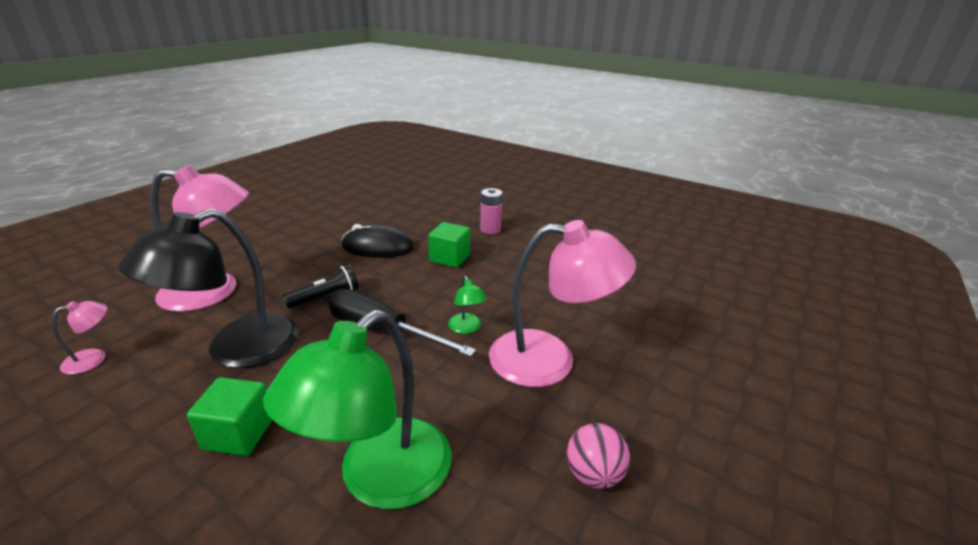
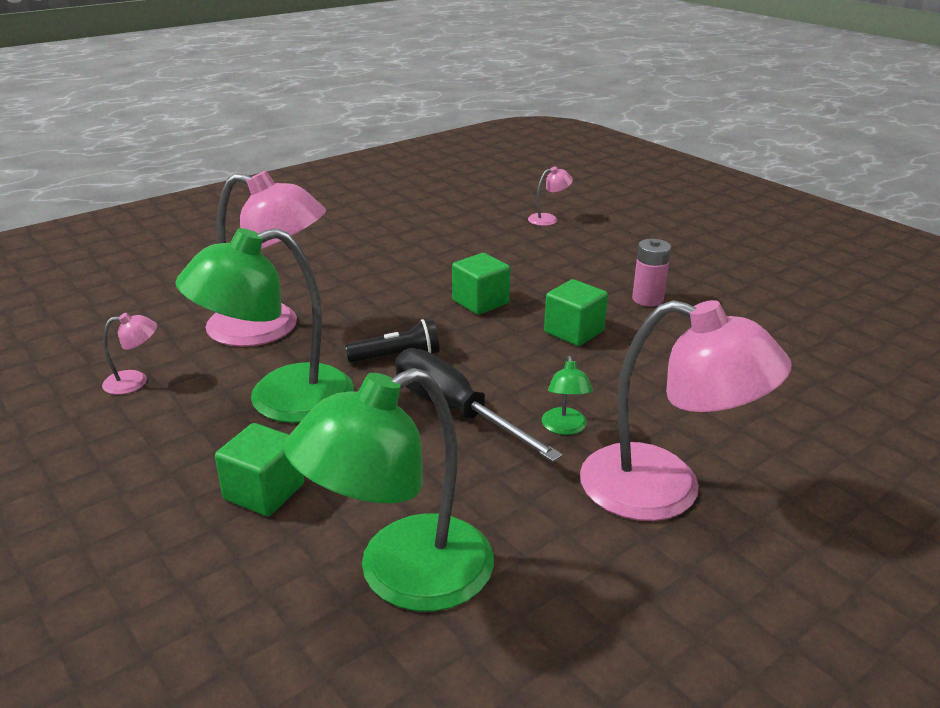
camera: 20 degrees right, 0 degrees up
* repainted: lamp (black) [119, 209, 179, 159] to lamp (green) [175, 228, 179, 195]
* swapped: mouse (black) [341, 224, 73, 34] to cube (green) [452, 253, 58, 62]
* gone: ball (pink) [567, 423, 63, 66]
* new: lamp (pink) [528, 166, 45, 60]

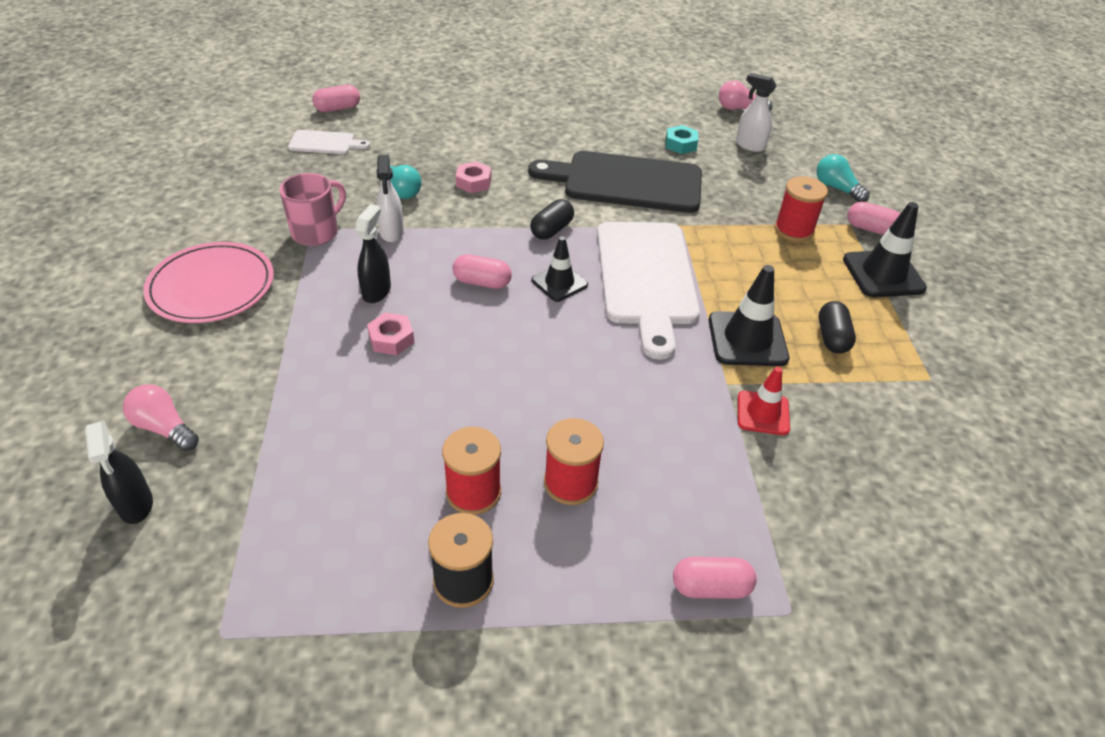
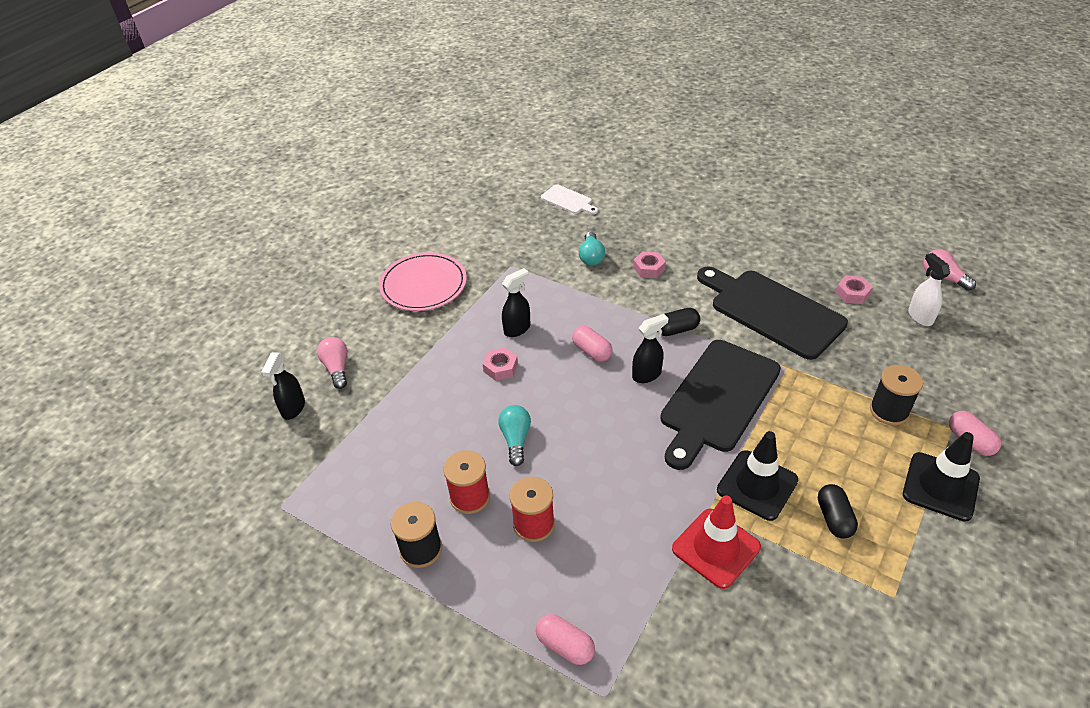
camera: 40 degrees right, 0 degrees up
* gone: capsule (pink) [312, 85, 48, 27]
* repainted: nut (turquoise) [666, 125, 32, 29] to nut (pink) [836, 275, 37, 29]
* shifted: light bulb (turquoise) [816, 154, 54, 48] to [498, 405, 33, 61]
* gone: spray bottle (white) [376, 155, 28, 87]
* gone: mug (pink) [279, 173, 67, 73]
* repainted: spool (red) [774, 176, 54, 66] to spool (black) [870, 365, 53, 60]
* repainted: cutting board (white) [597, 222, 103, 138] to cutting board (black) [660, 340, 121, 130]
* swapped: traffic cone (black) [531, 236, 57, 66] to spray bottle (black) [632, 314, 36, 69]
* rotated: capsule (black) [819, 301, 37, 53] = [818, 484, 40, 55] 45 degrees counterclockwise
* scaled: traffic cone (red) [738, 366, 52, 69] = [672, 496, 89, 93] x1.56

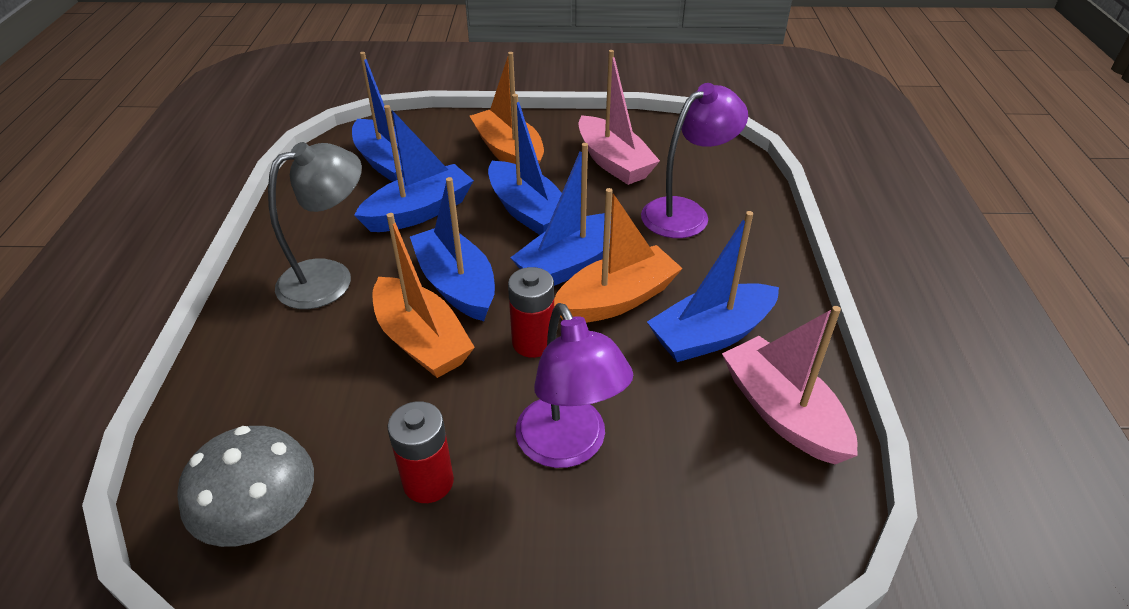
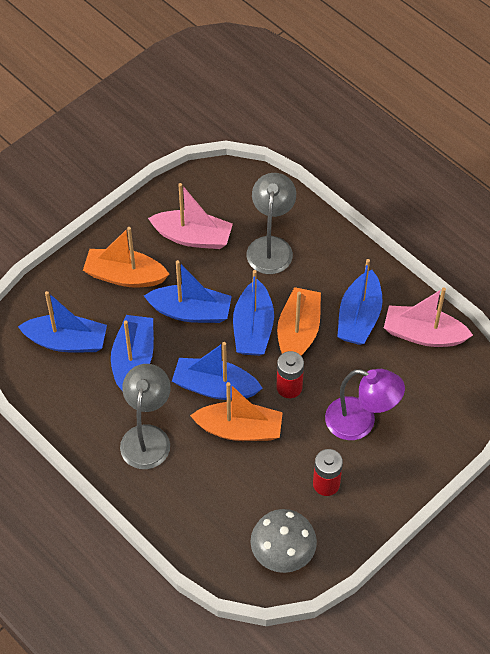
camera: 45 degrees left, 15 degrees up
* repainted: lamp (purple) [641, 83, 107, 155] to lamp (grey) [247, 173, 49, 101]

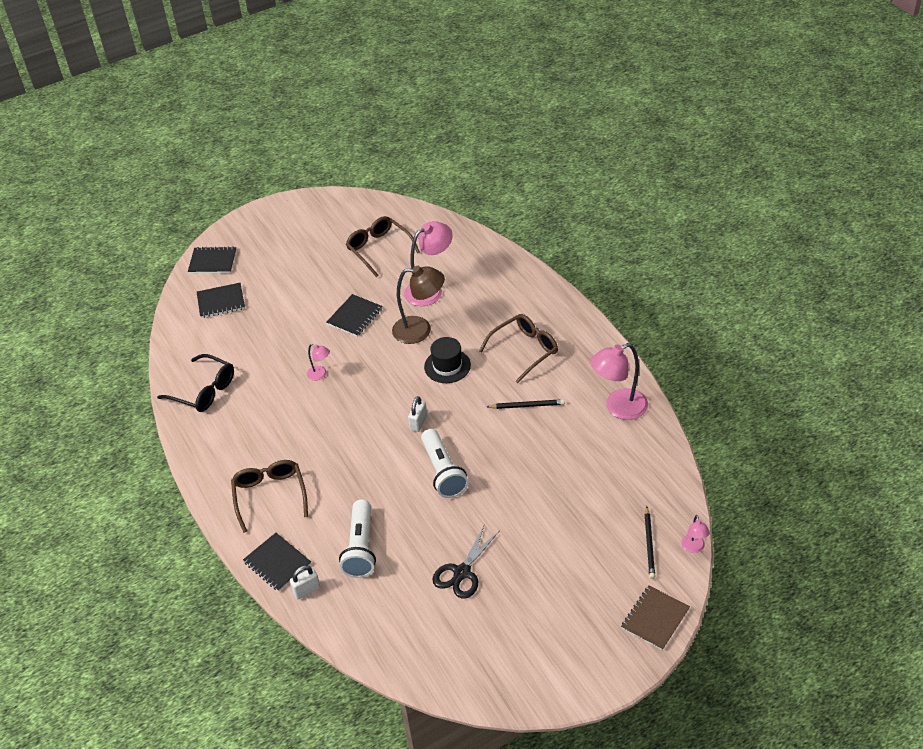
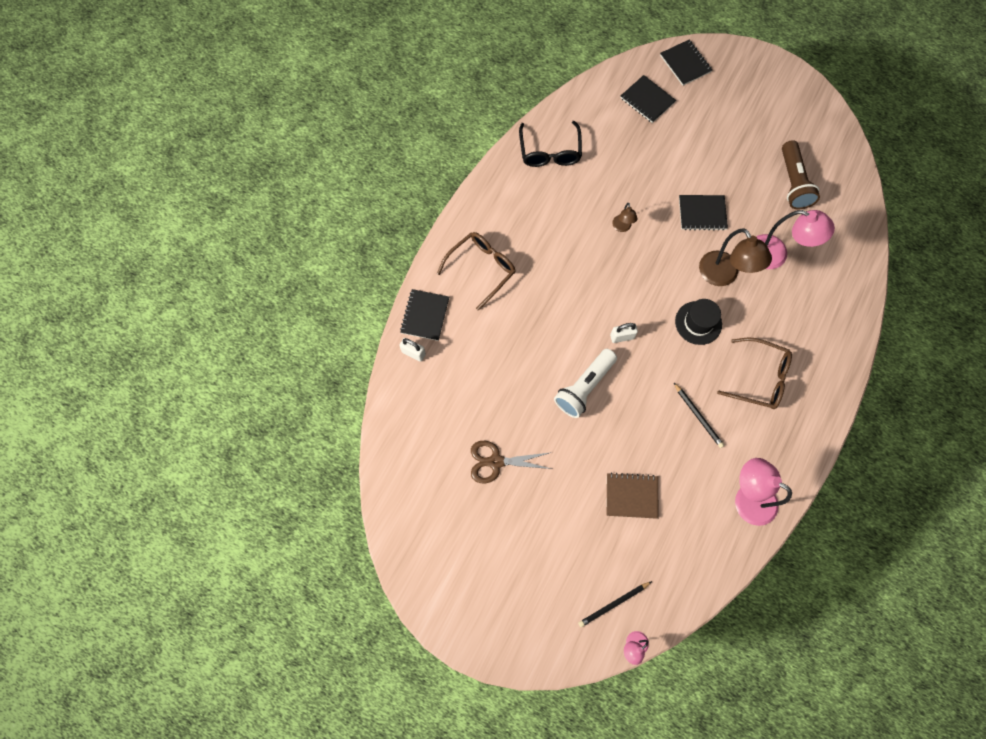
camera: 55 degrees right, 25 degrees up
* swapped: glasses (brown) [346, 216, 74, 61] to flashlight (brown) [782, 140, 38, 69]
* repainted: lamp (pink) [307, 344, 23, 37] to lamp (brown) [612, 203, 25, 29]
* gone: flashlight (white) [339, 499, 37, 79]
* repainted: scissors (black) [432, 526, 67, 73] to scissors (brown) [471, 441, 81, 42]
* shifted: notebook (brown) [621, 586, 69, 64] to [606, 473, 53, 46]

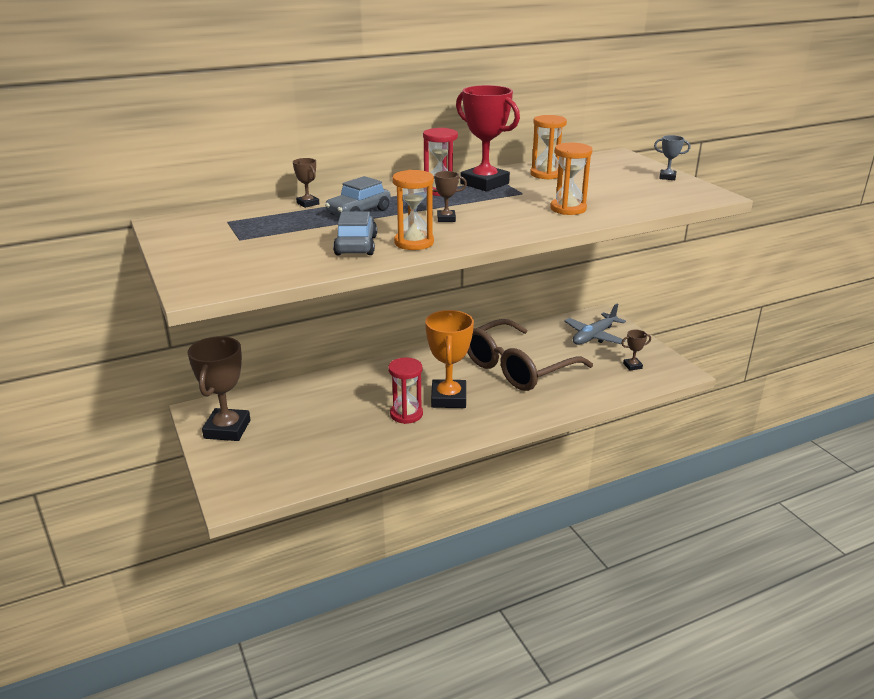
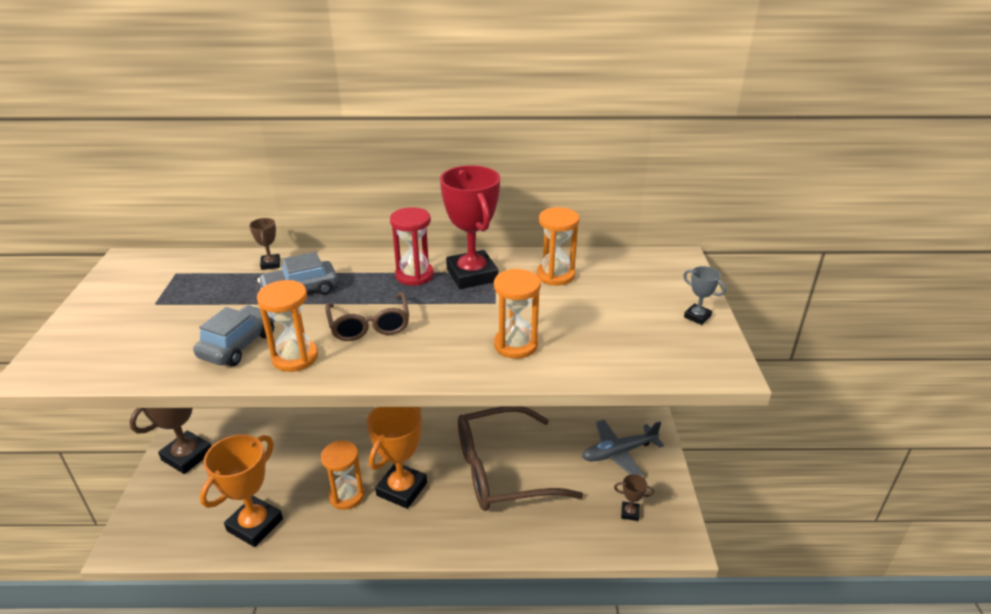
camera: 25 degrees right, 5 degrees up
* swapped: trophy (brown) [432, 171, 35, 51] to glasses (brown) [325, 292, 84, 49]
* repainted: hourglass (red) [388, 357, 35, 67] to hourglass (orange) [321, 440, 44, 70]
* new: trophy (orange) [200, 434, 83, 113]

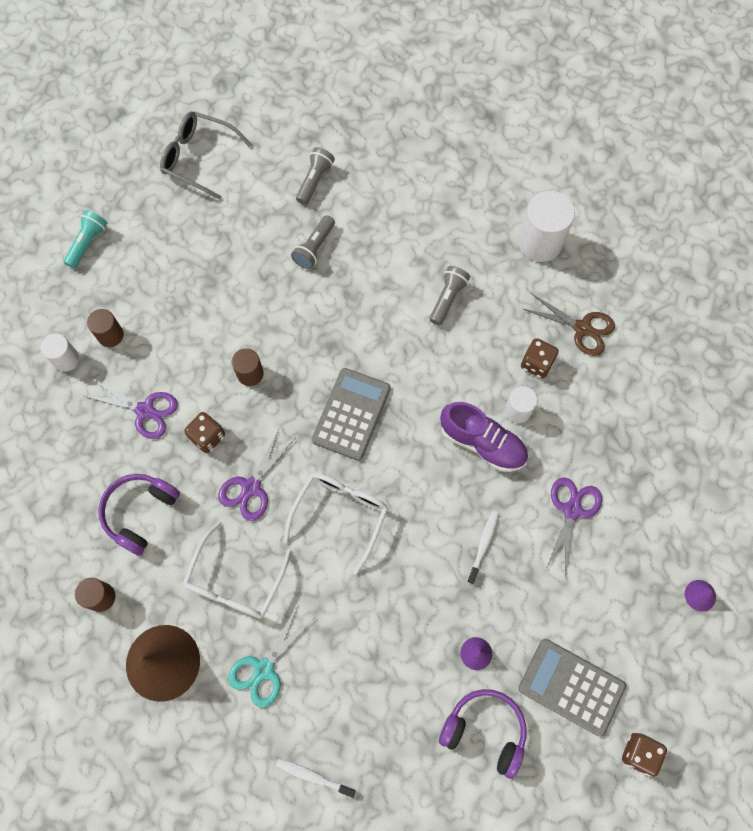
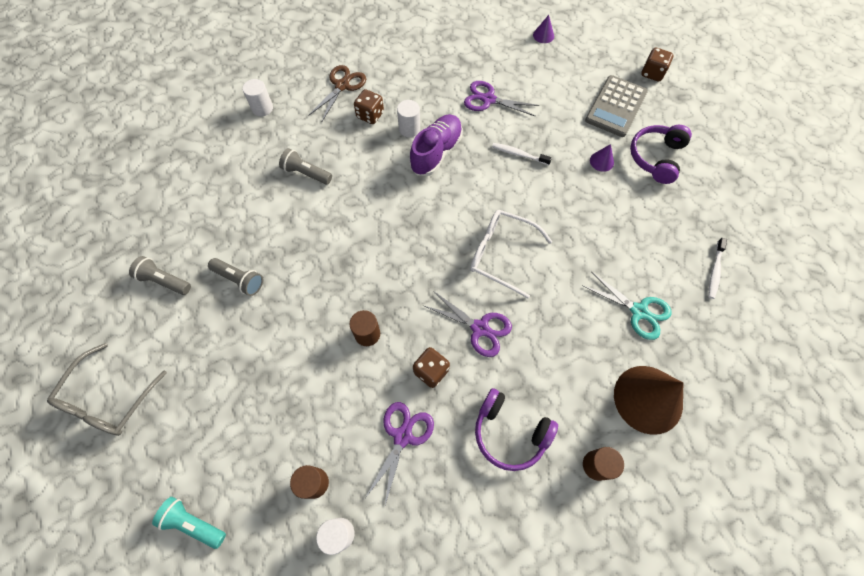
camera: 90 degrees left, 5 degrees down
* scaled: cylinder (white) [518, 191, 57, 71] = [243, 79, 30, 37] x0.57
* gone: calculator (grey) [312, 368, 79, 93]
* gone: glasses (white) [183, 521, 109, 98]

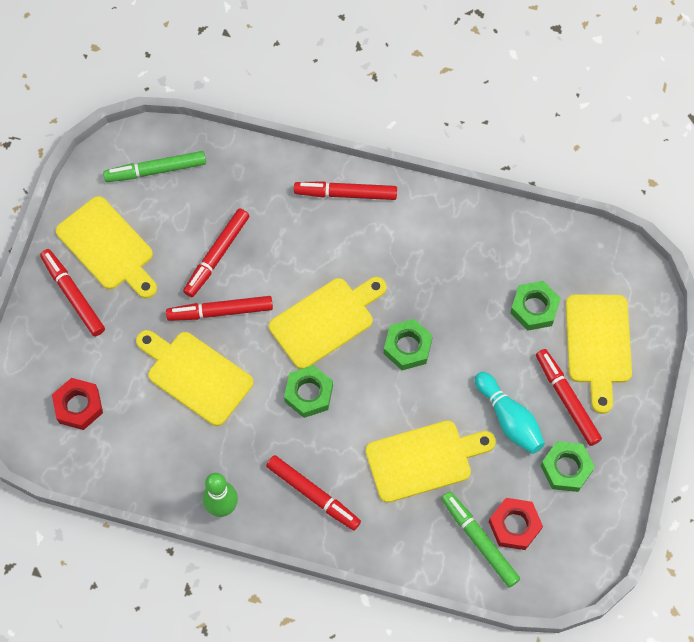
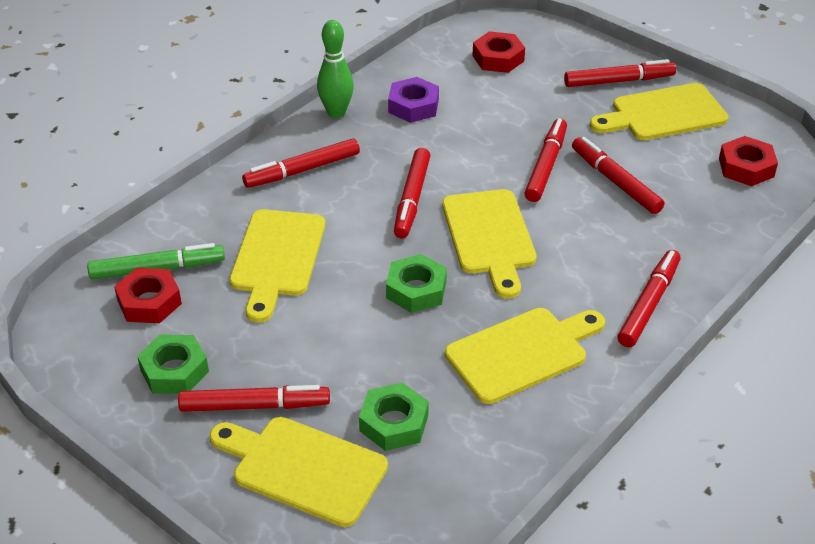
camera: 115 degrees right, 25 degrees down
* swapped: marker (green) [103, 151, 103, 31] to nut (red) [719, 136, 59, 50]
* shifted: cutting board (yellow) [136, 330, 117, 96] to [445, 308, 160, 96]
* swapped: nut (green) [284, 365, 49, 53] to marker (red) [394, 148, 36, 90]
* gone: bowling pin (turquoise) [475, 372, 70, 82]
* new: nut (purple) [388, 77, 51, 46]

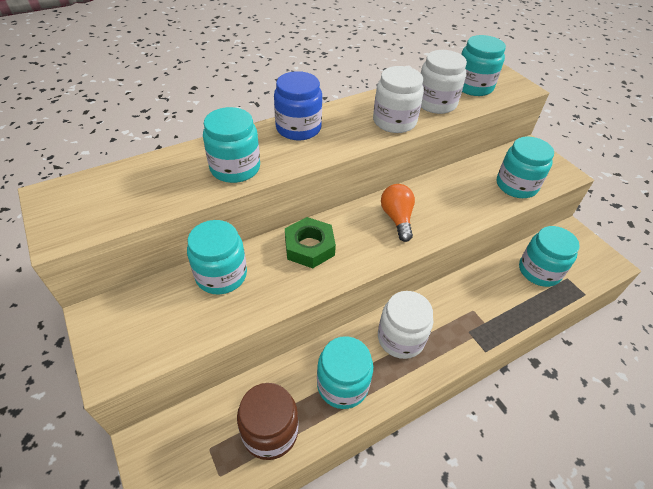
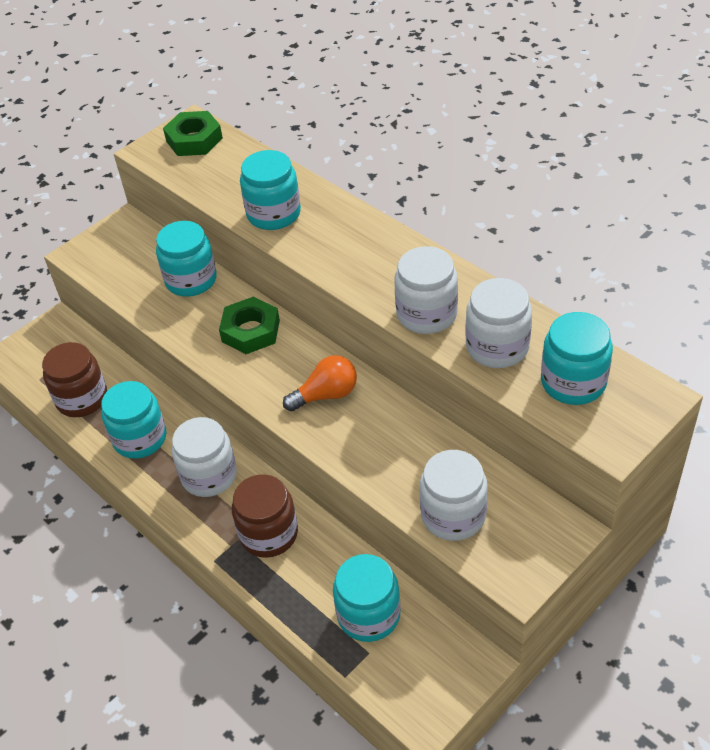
camera: 80 degrees right, 0 degrees up
* gone: jar (blue) [274, 71, 48, 69]
* repainted: jar (turquoise) [497, 137, 57, 61] to jar (white) [420, 450, 68, 91]
* new: nut (green) [163, 111, 60, 45]
* new: jar (brown) [232, 474, 66, 84]

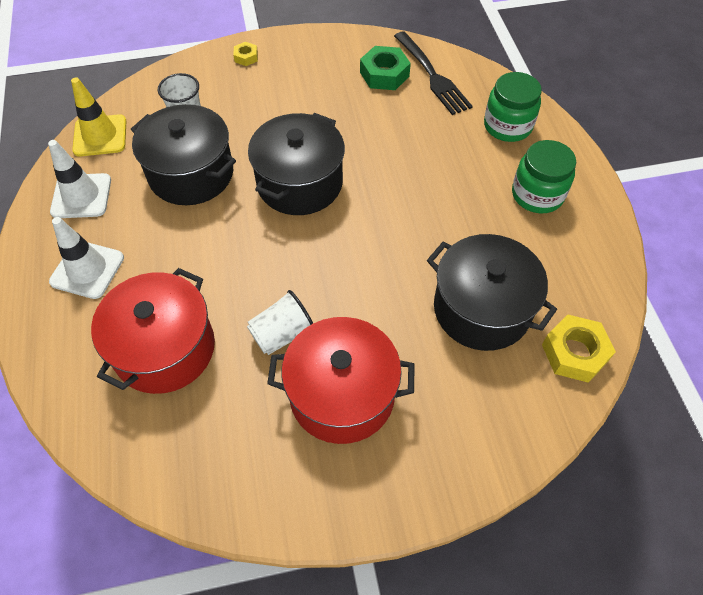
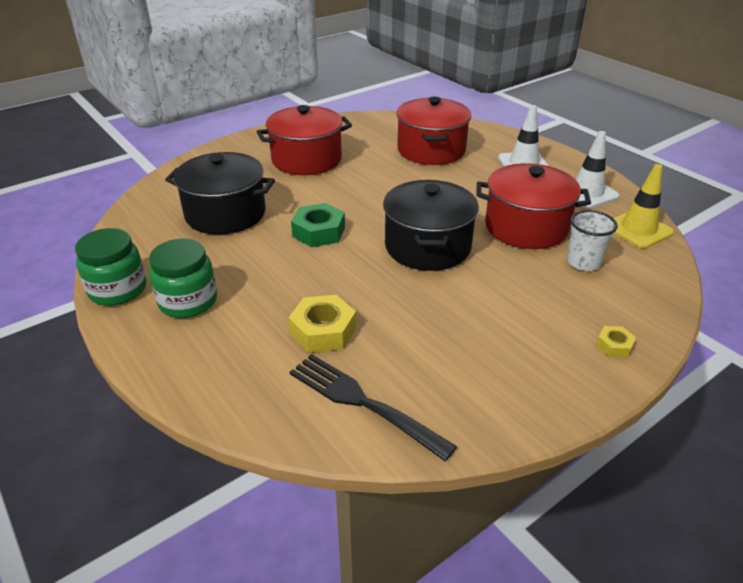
camera: 155 degrees right, 20 degrees down
* shifted: nut (green) [360, 46, 51, 44] to [291, 203, 54, 44]
* shifted: jar (green) [484, 72, 58, 70] to [75, 228, 71, 78]
* repainted: pot (black) [131, 104, 105, 101] to pot (red) [476, 163, 115, 86]
* gone: cup (white) [247, 290, 66, 65]
* shifted: nut (yellow) [542, 315, 74, 68] to [288, 295, 68, 58]

